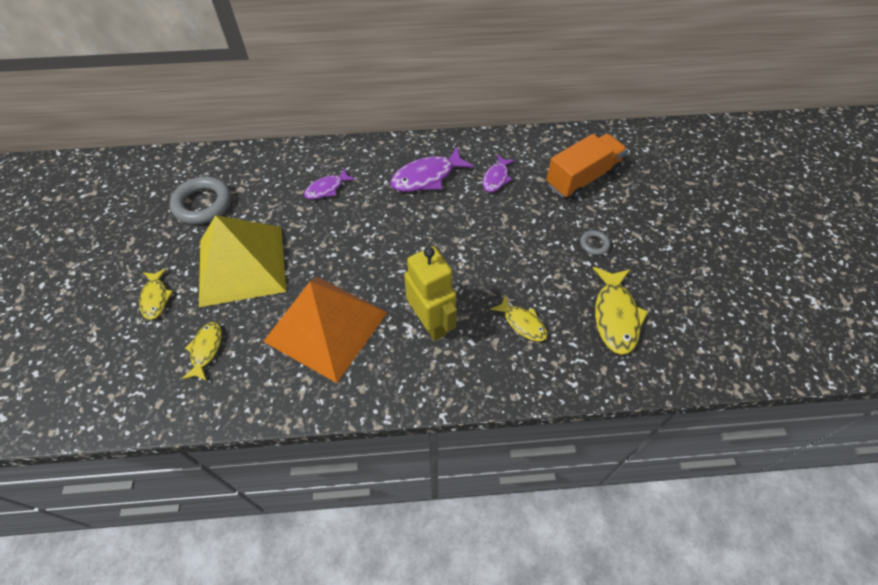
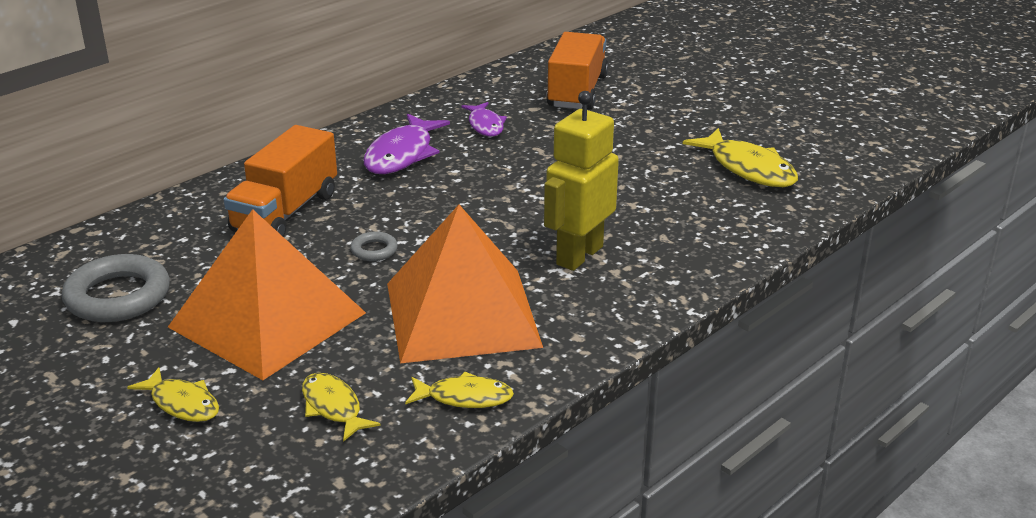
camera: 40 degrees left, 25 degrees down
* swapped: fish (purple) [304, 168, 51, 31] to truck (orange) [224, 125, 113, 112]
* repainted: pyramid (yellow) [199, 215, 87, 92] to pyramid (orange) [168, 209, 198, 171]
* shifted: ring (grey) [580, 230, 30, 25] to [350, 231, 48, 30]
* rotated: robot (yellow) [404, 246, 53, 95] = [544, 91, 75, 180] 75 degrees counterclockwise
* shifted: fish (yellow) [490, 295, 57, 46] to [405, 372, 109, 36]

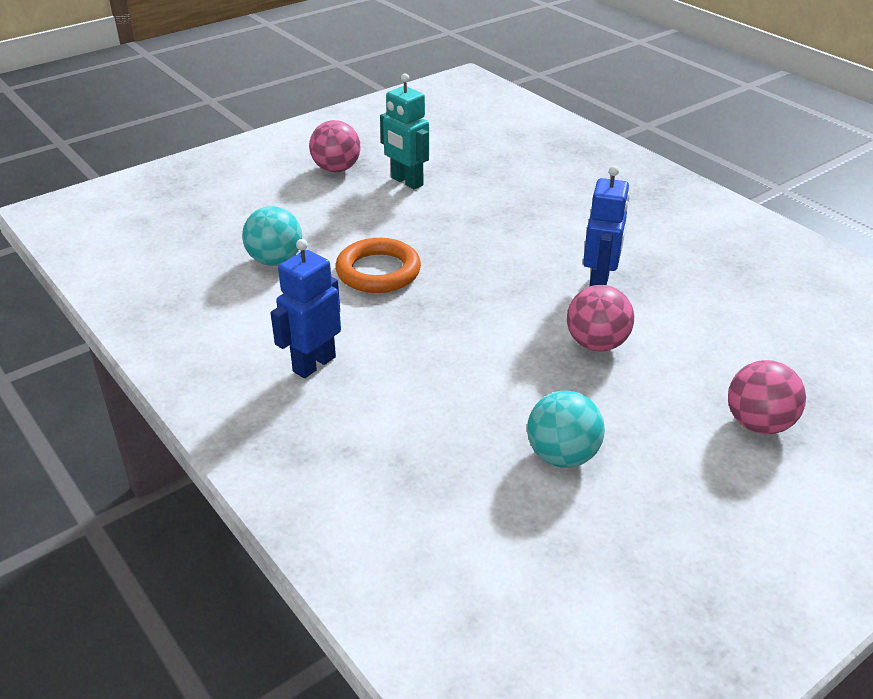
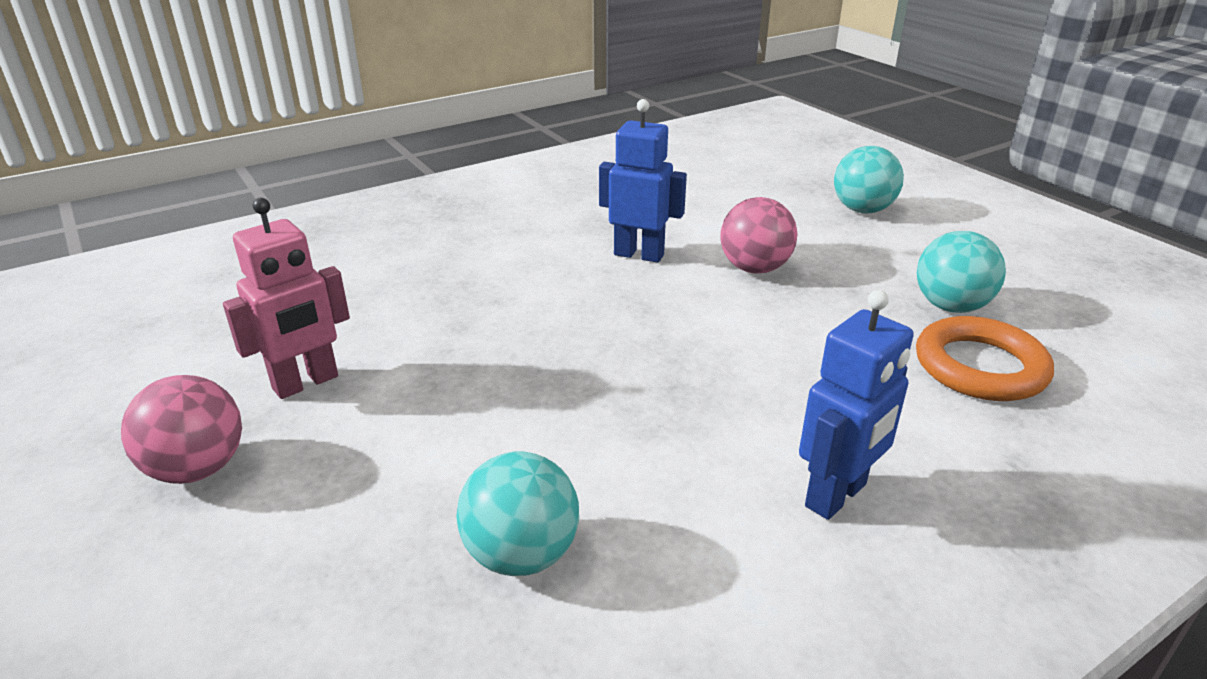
camera: 85 degrees left, 5 degrees down
* repainted: robot (turquoise) [380, 74, 49, 115] to robot (pink) [223, 198, 127, 201]
* shifted: ring (orange) [335, 238, 86, 55] to [916, 316, 138, 85]
* rotated: robot (blue) [271, 239, 70, 139] = [799, 290, 115, 230] 90 degrees counterclockwise
* repainted: ball (pink) [728, 360, 78, 74] to ball (turquoise) [834, 146, 70, 67]

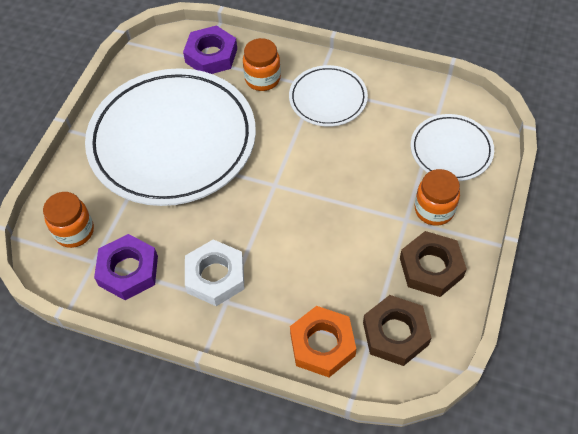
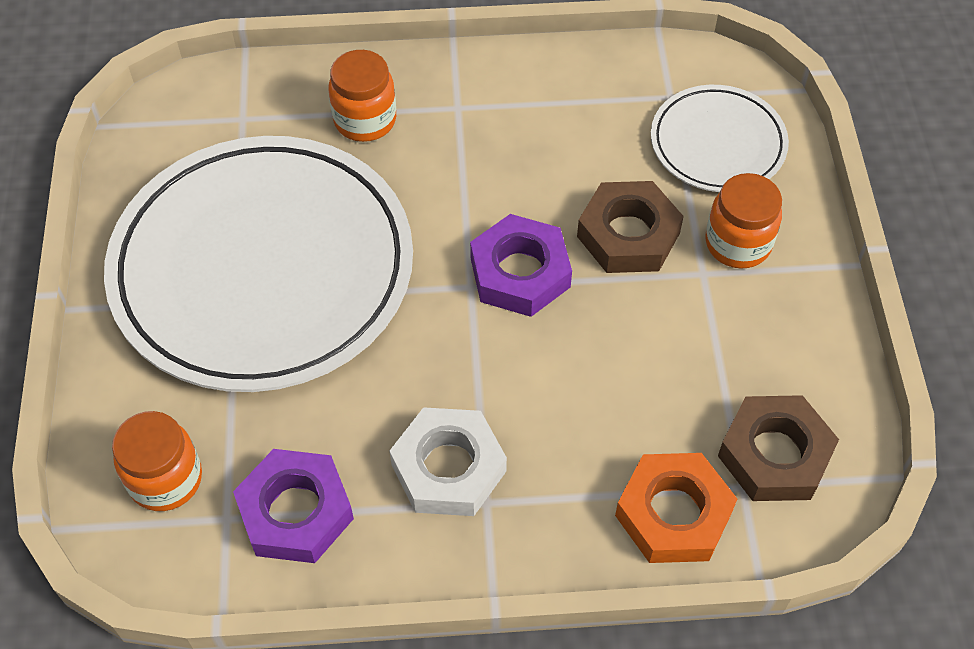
camera: 25 degrees left, 0 degrees up
* shifted: nut (purple) [183, 25, 54, 49] to [470, 214, 102, 103]
* gone: plate (white) [289, 65, 79, 62]
* shifted: nut (brown) [400, 231, 67, 66] to [577, 181, 107, 92]

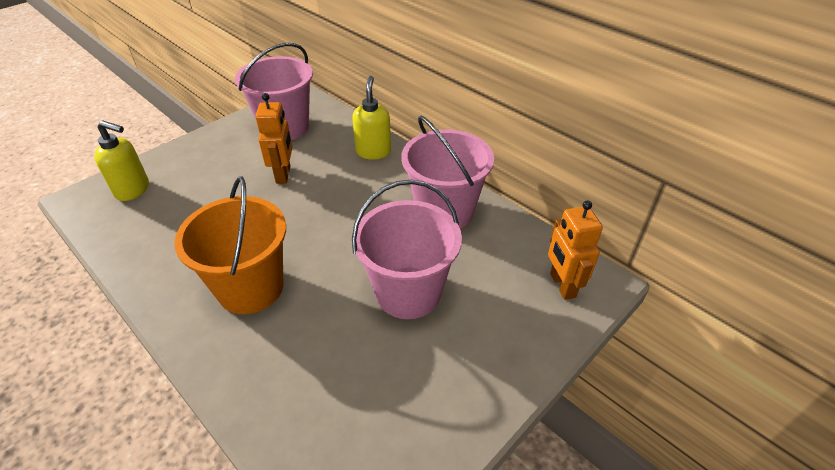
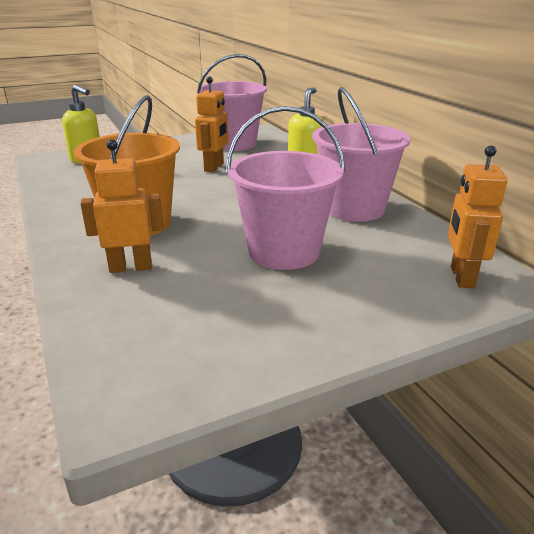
camera: 20 degrees right, 15 degrees down
* new: robot (orange) [80, 139, 83, 134]

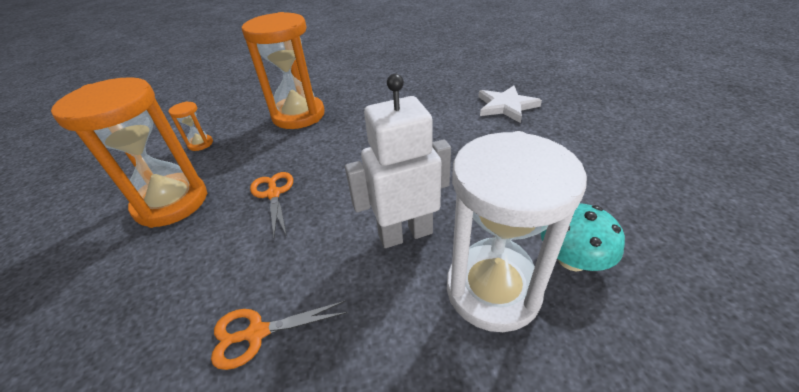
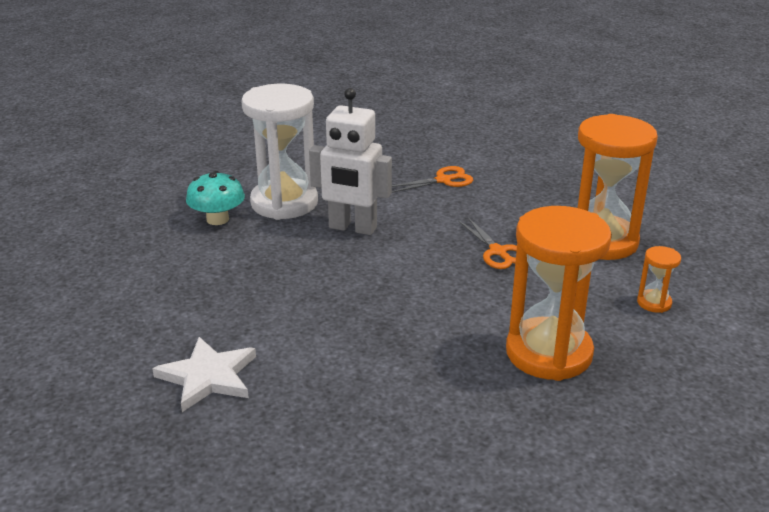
camera: 170 degrees right, 10 degrees down
* rotated: robot (white) [345, 74, 106, 174] = [309, 88, 83, 147] 45 degrees clockwise

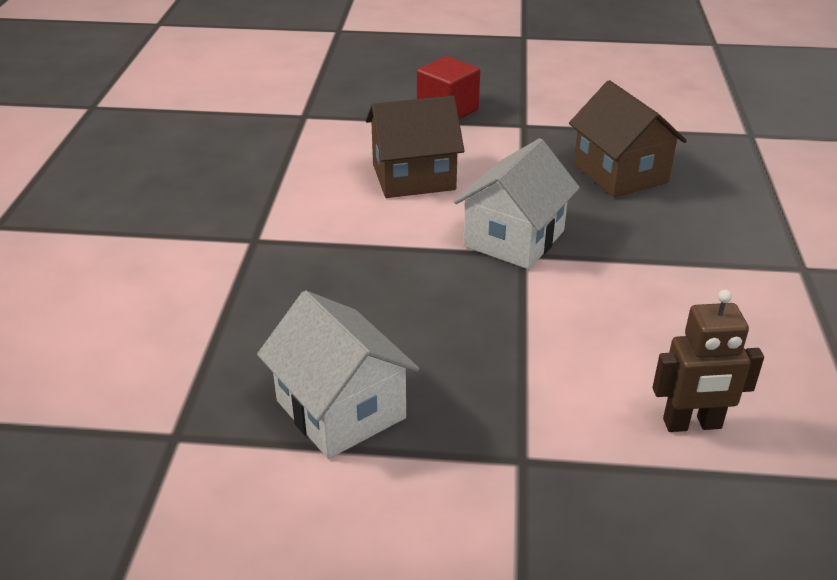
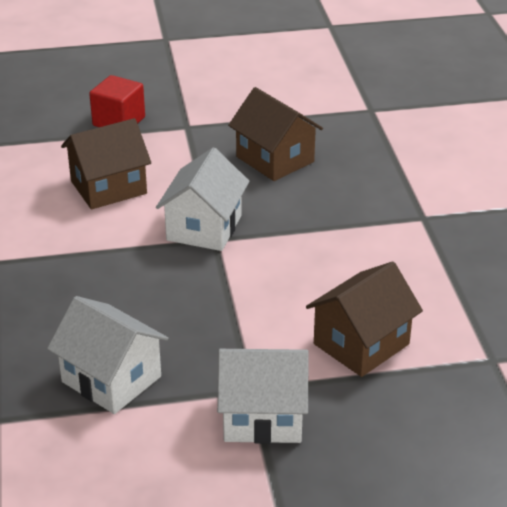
camera: 15 degrees left, 0 degrees up
* swapped: robot (brown) [653, 289, 111, 143] to house (brown) [306, 261, 117, 116]
* new: house (white) [217, 349, 91, 95]

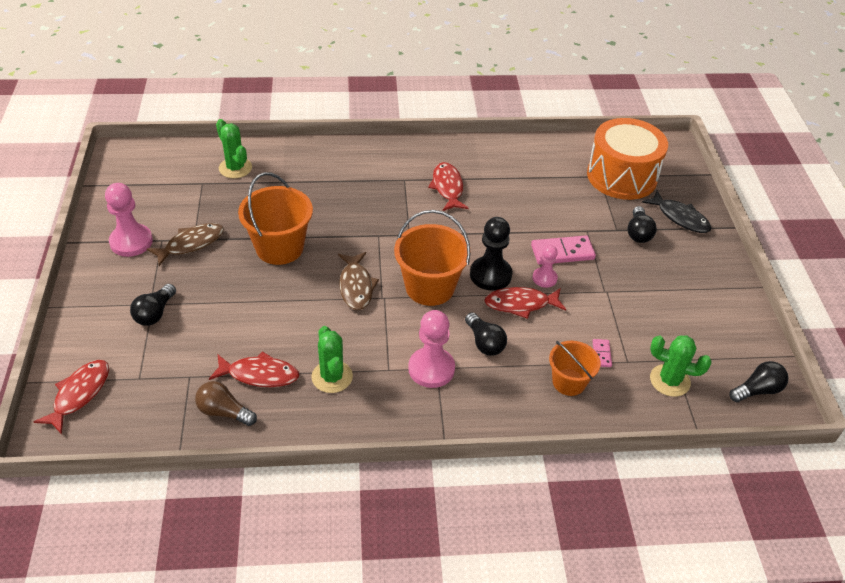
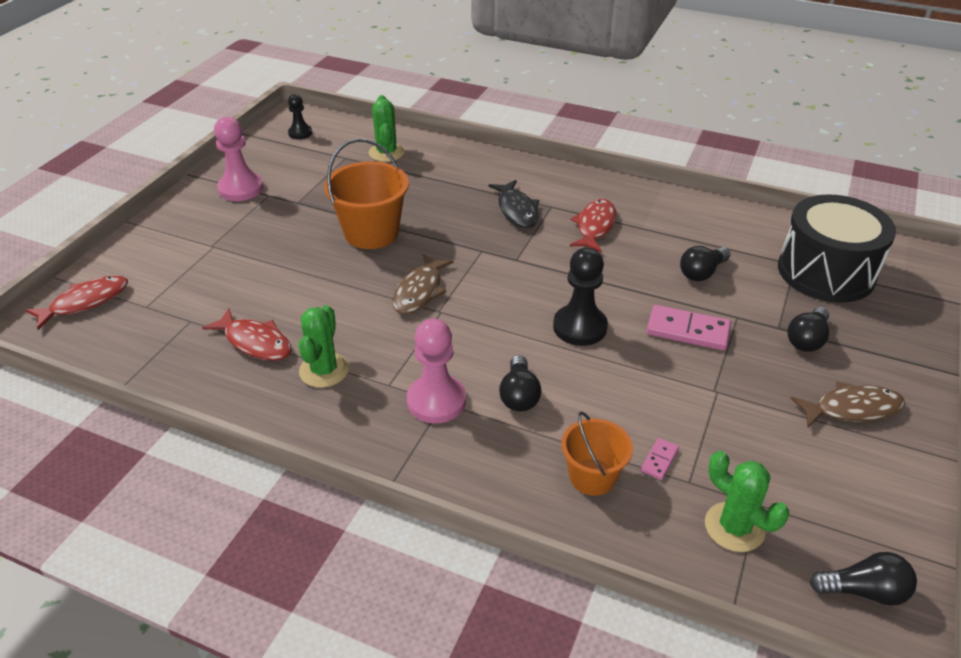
camera: 30 degrees right, 5 degrees down
* repainted: drum (orange) [587, 118, 81, 82] to drum (black) [778, 194, 118, 109]
* shifted: fish (black) [642, 190, 70, 43] to [488, 180, 51, 48]
* gone: bucket (orange) [394, 210, 77, 96]
* shifted: fish (brown) [147, 223, 77, 43] to [790, 382, 115, 45]
* gone: pawn (pink) [533, 245, 25, 43]
* shifted: light bulb (black) [130, 284, 46, 42] to [680, 246, 51, 35]
* gone: fish (red) [484, 287, 82, 32]
* gone: light bulb (brown) [195, 381, 62, 45]
* new: pawn (black) [288, 94, 24, 45]

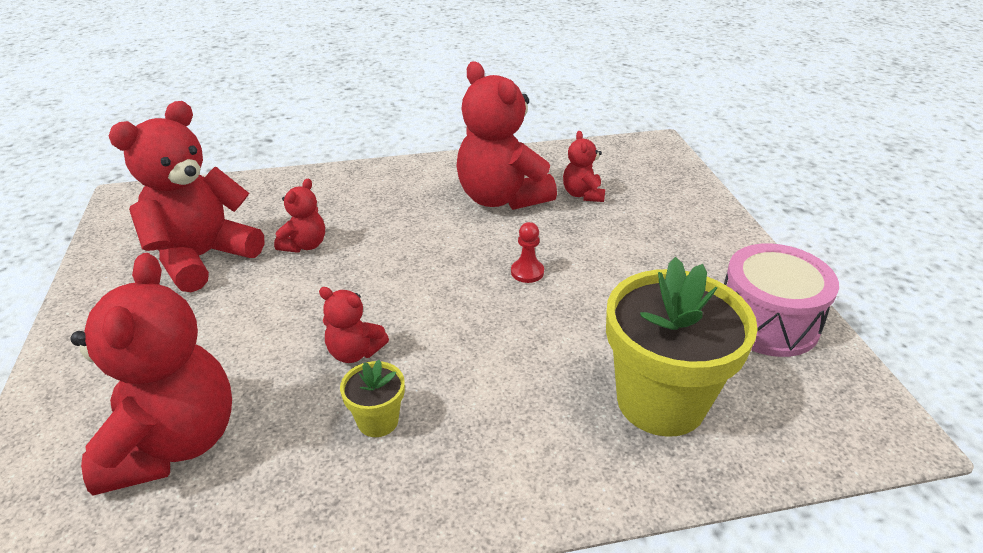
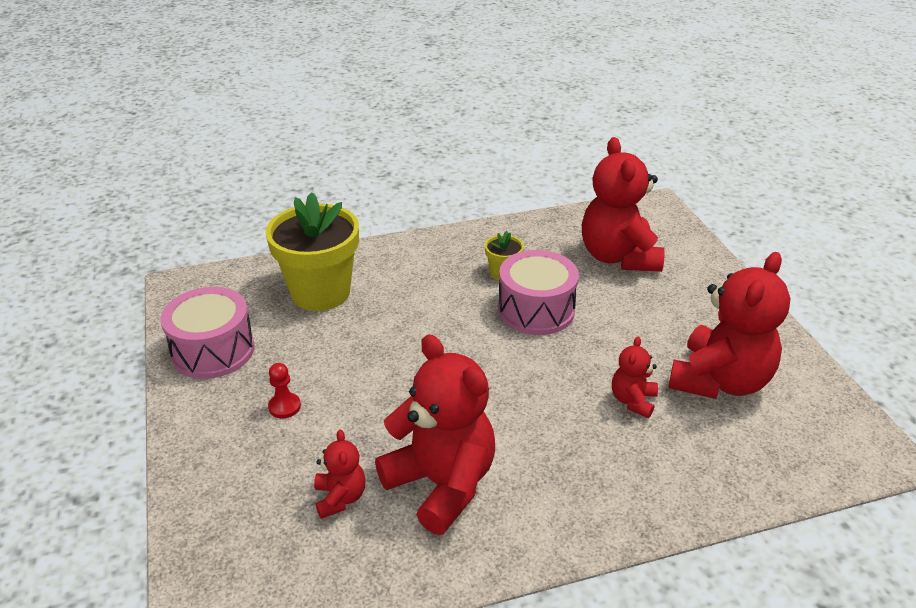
camera: 175 degrees right, 0 degrees up
* shifted: pawn (red) [511, 222, 33, 61] to [268, 363, 33, 55]
* swapped: teddy bear (red) [319, 287, 70, 76] to drum (pink) [498, 250, 81, 85]

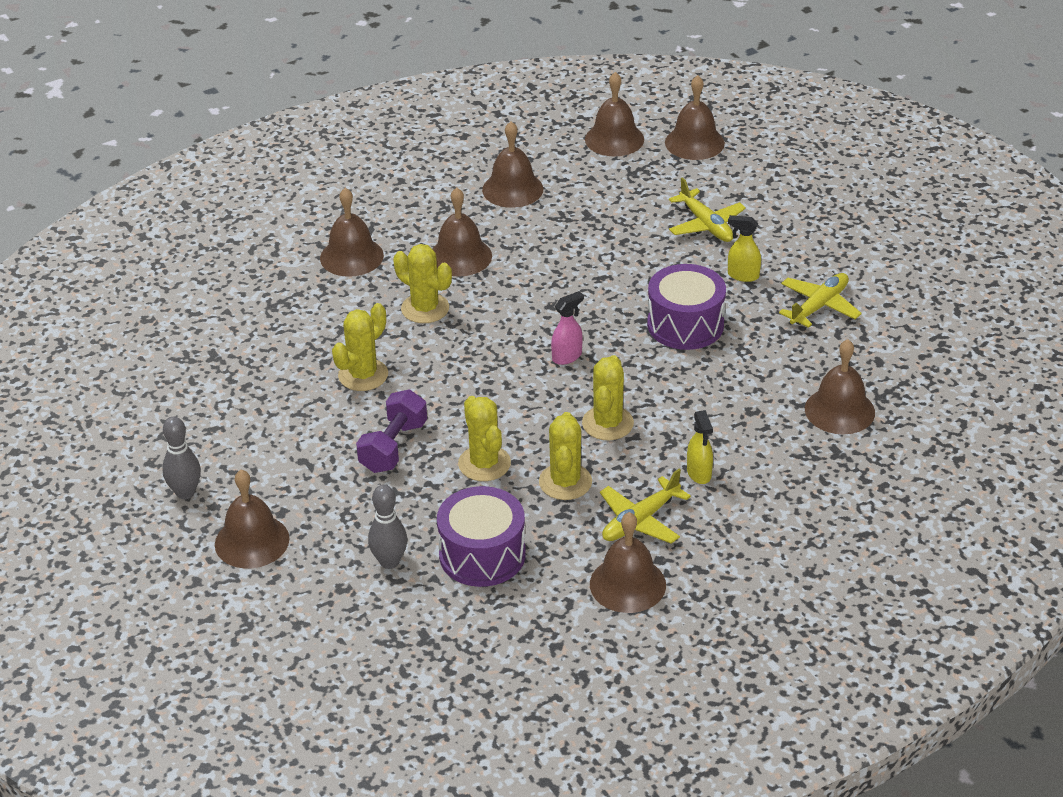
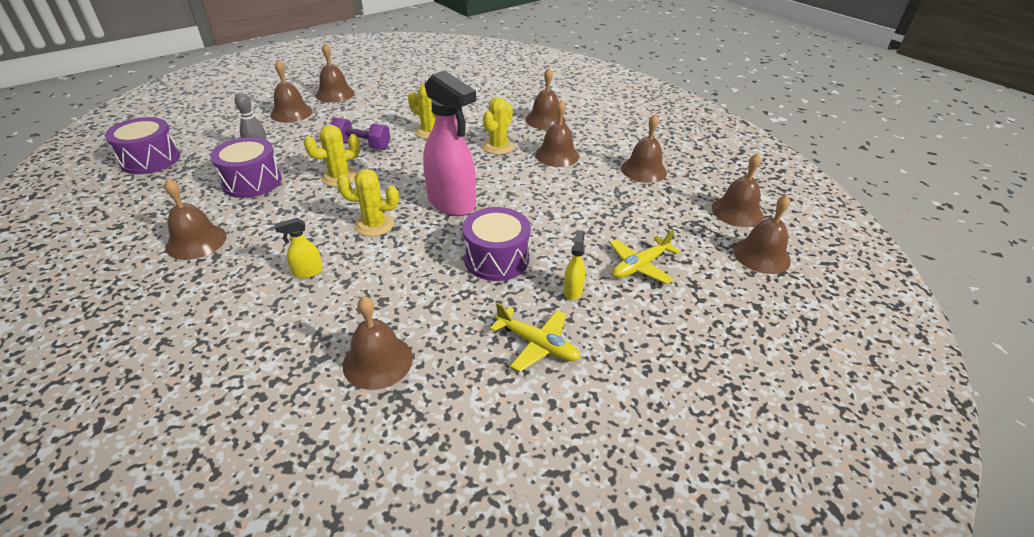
camera: 80 degrees right, 0 degrees up
* scaled: spray bottle (pink) [551, 291, 33, 74] = [423, 70, 53, 146] x2.36
* gone: cactus (yellow) [539, 412, 53, 88]
* swapped: bowling pin (grey) [162, 417, 39, 82] to bell (brown) [315, 43, 40, 60]
* gone: plane (yellow) [600, 469, 91, 75]
* new: drum (purple) [105, 117, 75, 57]

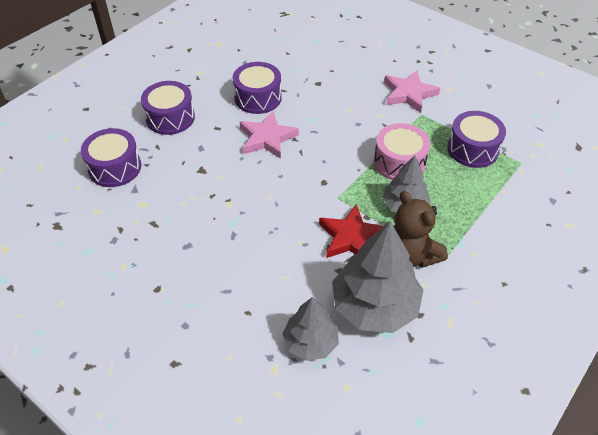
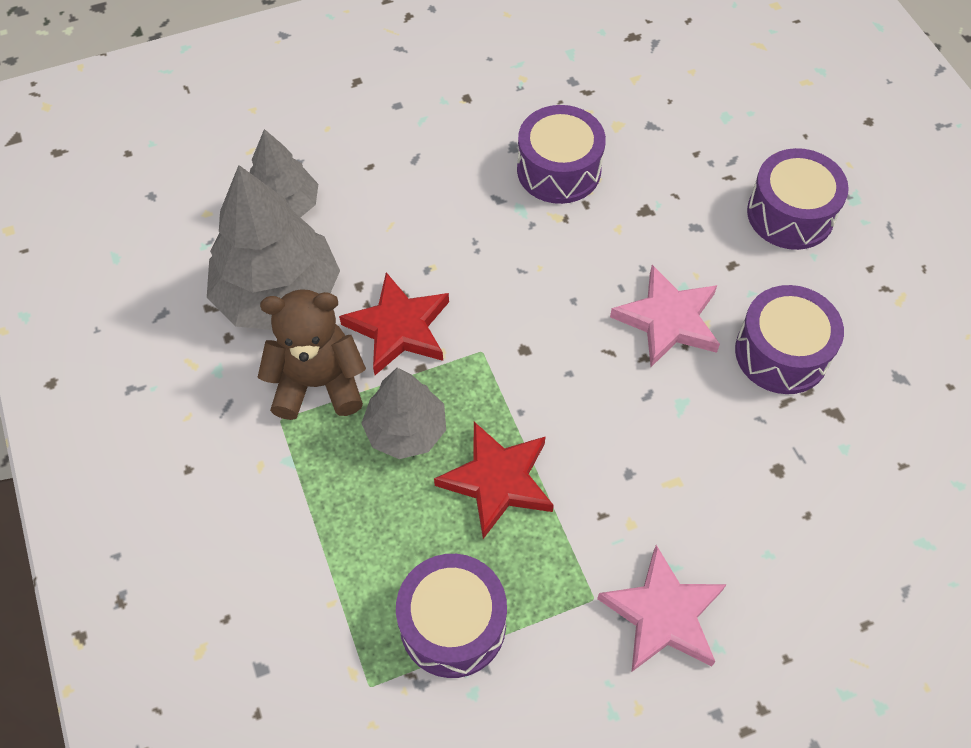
camera: 120 degrees right, 10 degrees up
* swapped: drum (pink) [374, 123, 56, 57] to star (red) [434, 422, 120, 117]
* shifted: drum (purple) [81, 128, 60, 59] to [517, 105, 89, 99]

